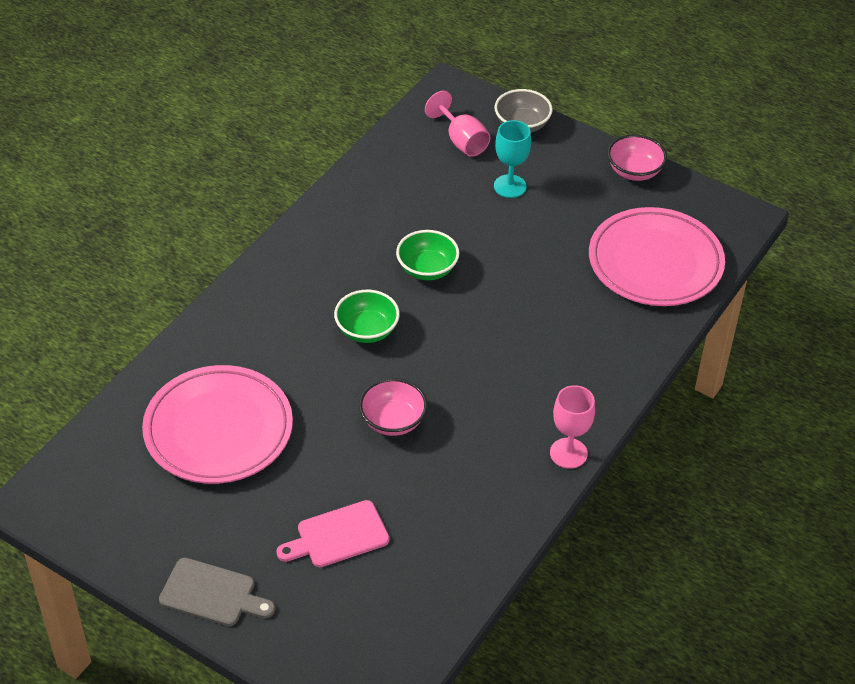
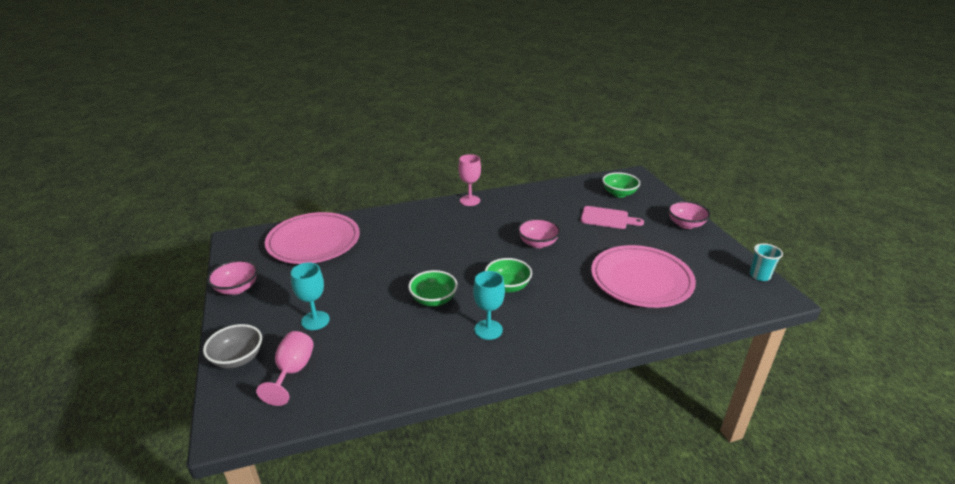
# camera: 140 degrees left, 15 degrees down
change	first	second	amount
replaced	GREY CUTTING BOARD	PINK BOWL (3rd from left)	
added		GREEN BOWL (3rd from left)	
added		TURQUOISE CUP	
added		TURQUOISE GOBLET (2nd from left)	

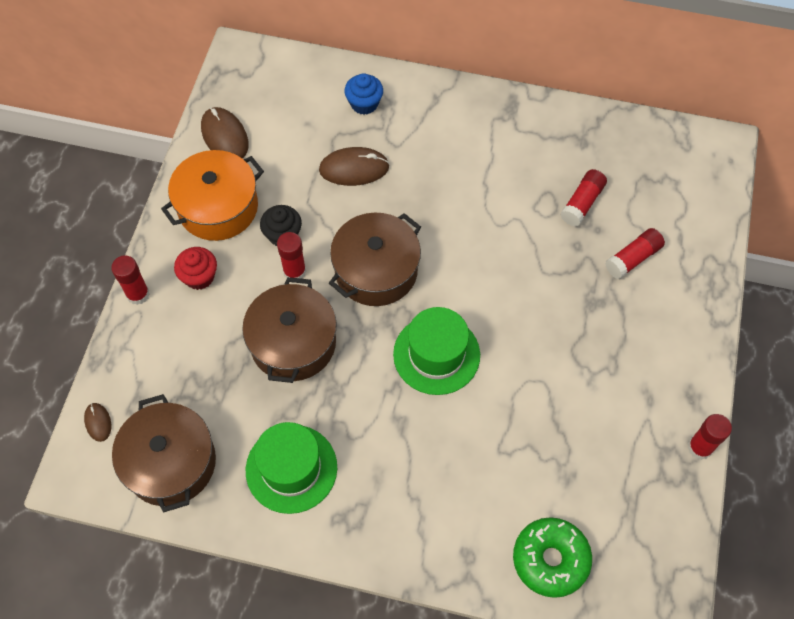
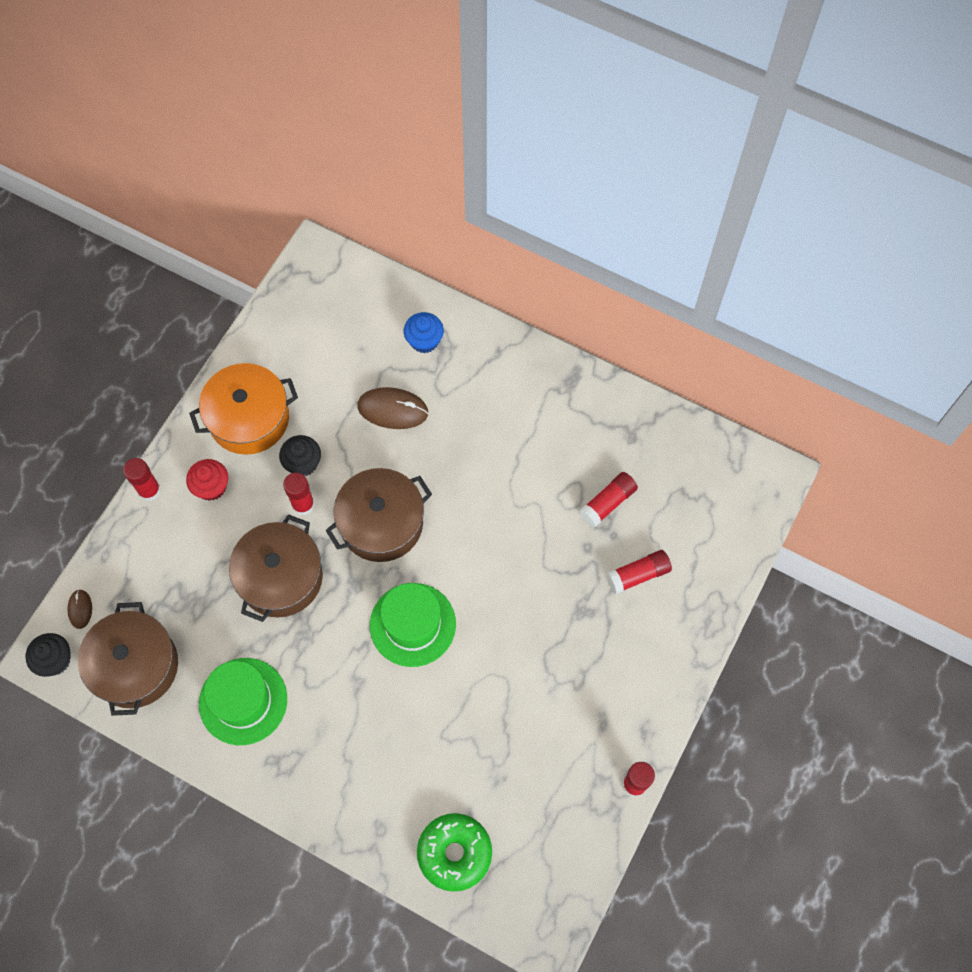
# camera: 15 degrees right, 5 degrees up
change	first	second	amount
removed	BROWN MOUSE (2nd from left)		
added		BLACK CUPCAKE (1st from left)	

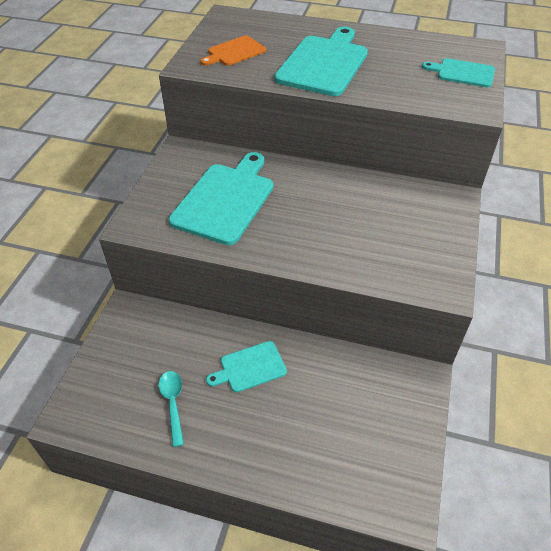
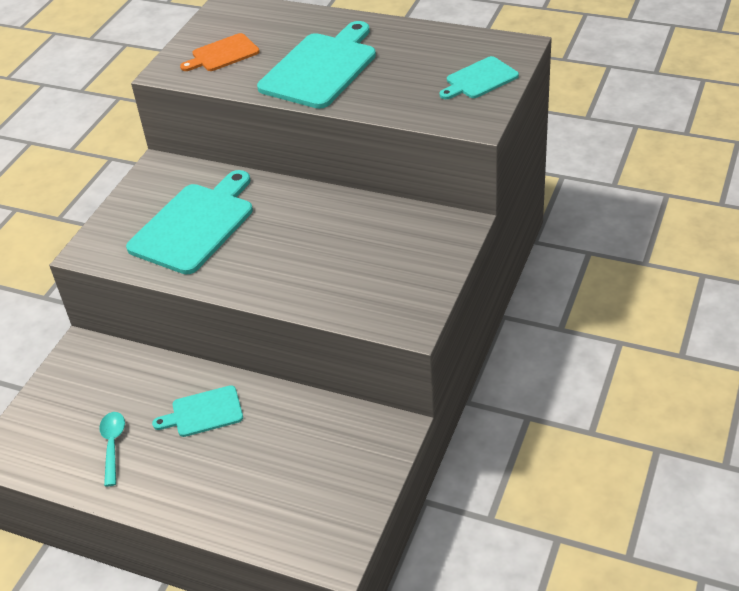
# camera: 10 degrees right, 5 degrees down
change	first	second	amount
turned	TURQUOISE CUTTING BOARD (4th from left)		60 degrees counterclockwise

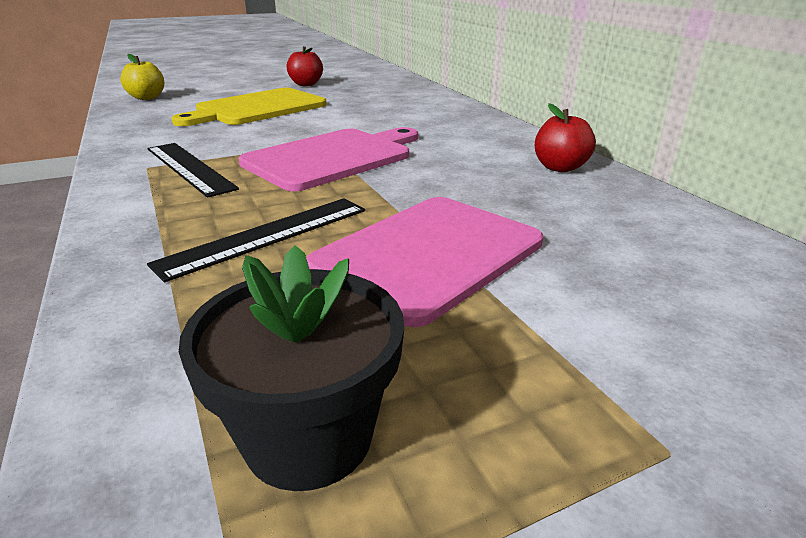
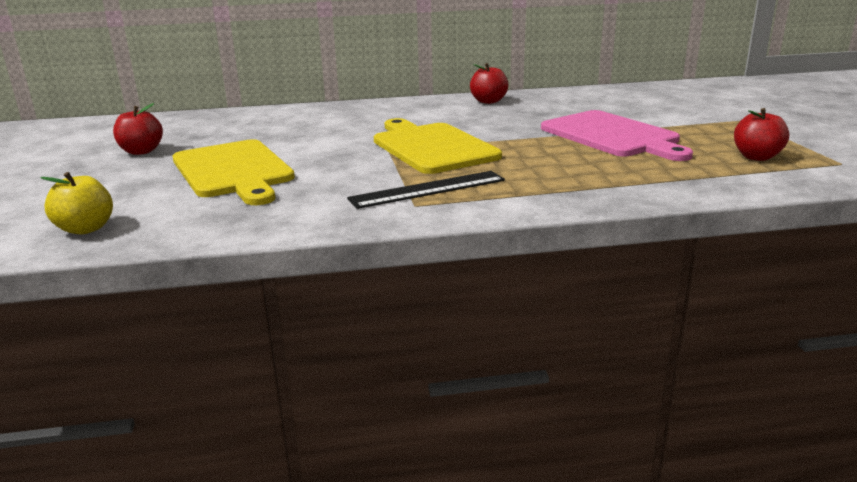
# camera: 75 degrees left, 5 degrees down
change	first	second	amount
recoloured	PINK CUTTING BOARD (1st from left)	YELLOW CUTTING BOARD (2nd from left)	
removed	BLACK RULER (2nd from left)		
replaced	BLACK FLOWER POT	RED APPLE (3rd from left)	

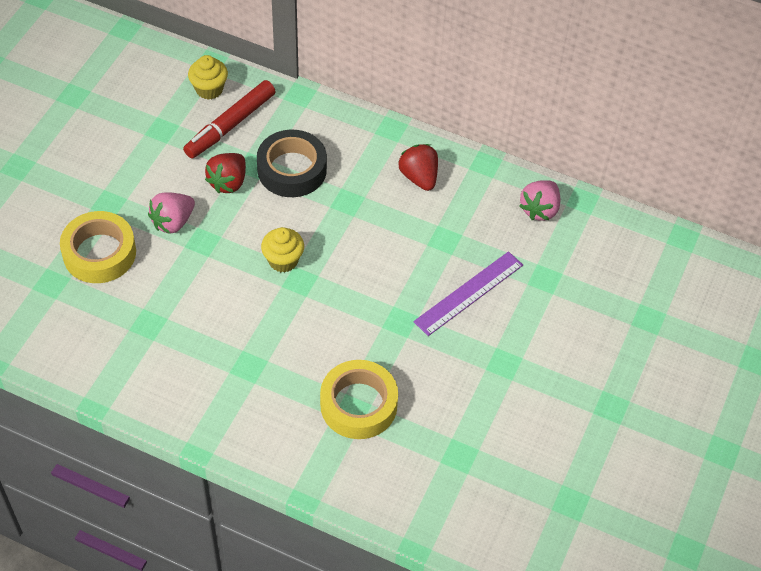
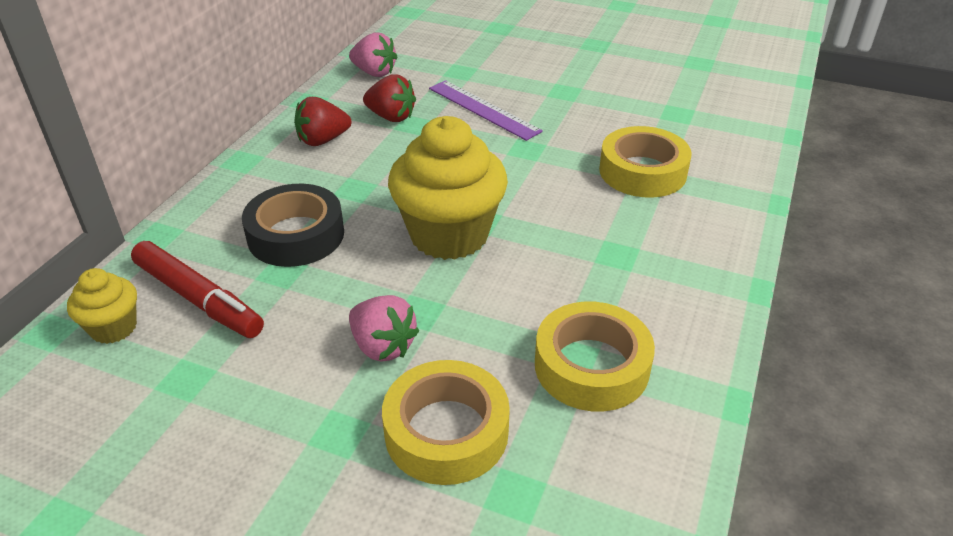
# camera: 90 degrees left, 15 degrees down
change	first	second	amount
moved	RED STRAWBERRY (1st from left in the first image)	RED STRAWBERRY (2nd from left)	
resized	YELLOW CUPCAKE (2nd from left)		x2.01
added		YELLOW TAPE (2nd from left)	

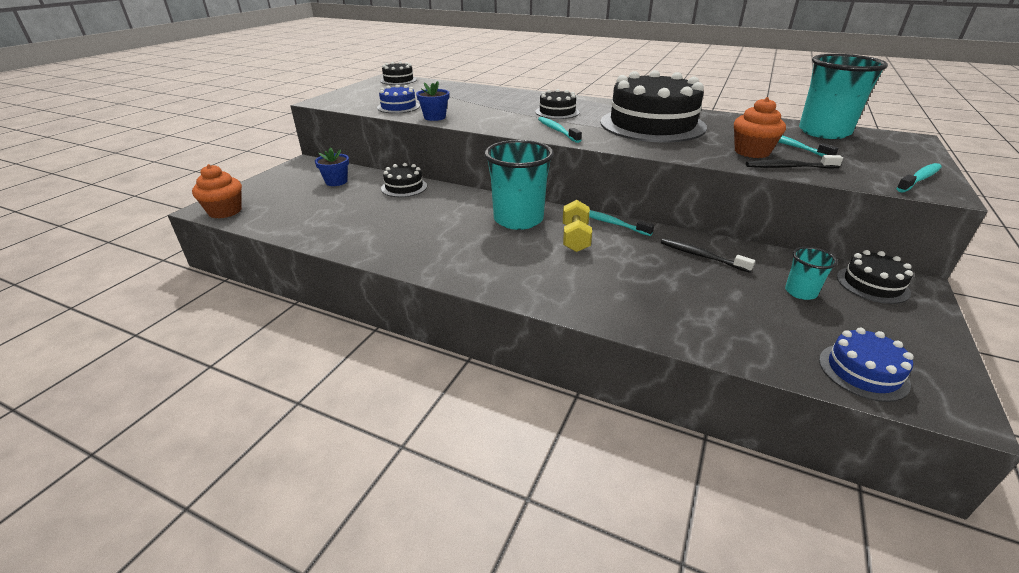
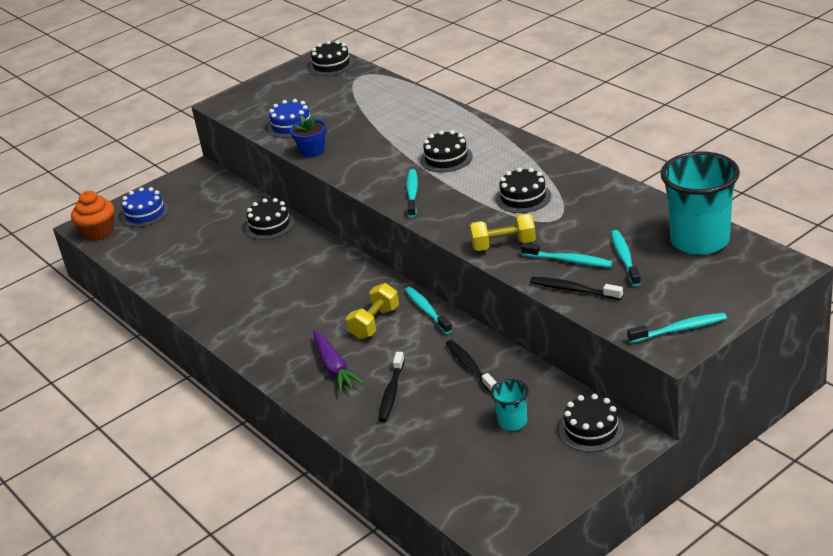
# camera: 30 degrees right, 0 degrees up
change	first	second	amount
resized	BLACK CAKE (4th from left)		x0.46
replaced	ORANGE CUPCAKE (2nd from left)	TURQUOISE TOOTHBRUSH (3rd from left)	
removed	TURQUOISE CUP (1st from left)		
removed	BLUE FLOWER POT (1st from left)		
moved	BLUE CAKE (2nd from left in the first image)	BLUE CAKE (1st from left)	
added		YELLOW DUMBBELL (2nd from left)	
added		PURPLE CARROT	
added		BLACK TOOTHBRUSH (1st from left)	

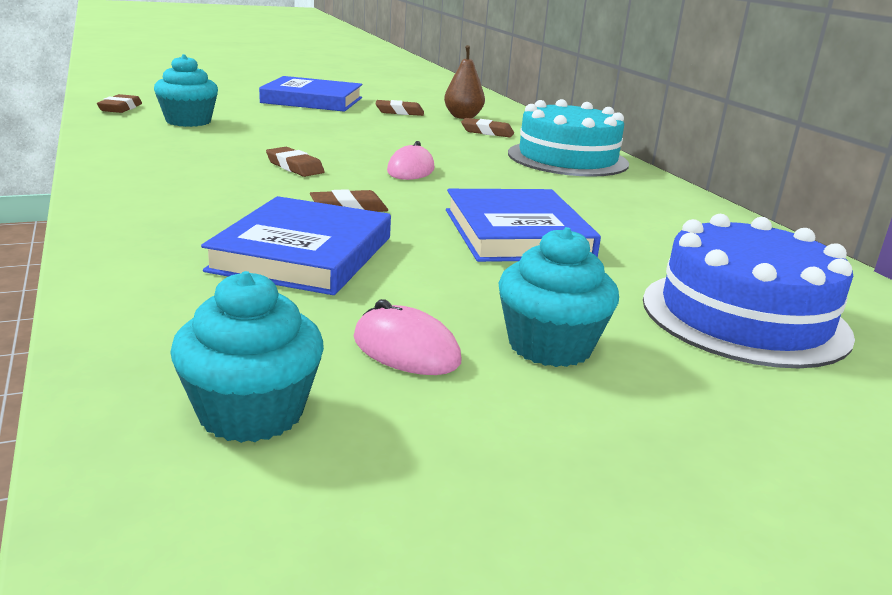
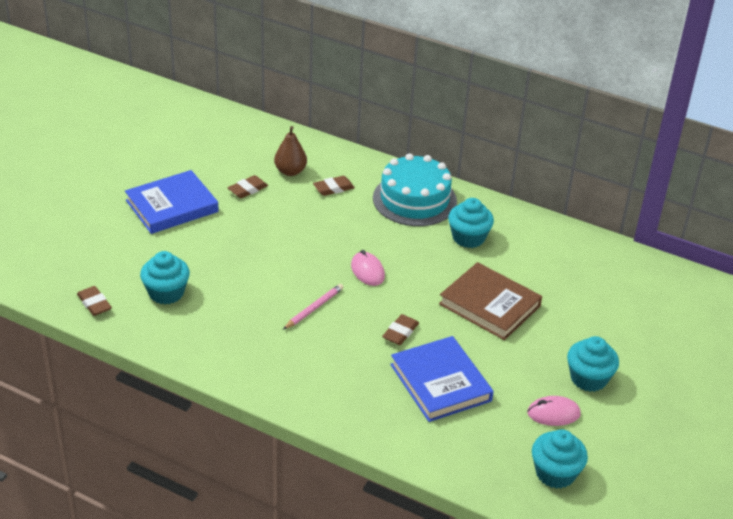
# camera: 40 degrees left, 15 degrees up
change	first	second	amount
replaced	BROWN ERASER (2nd from left)	PINK PENCIL	
recoloured	BLUE BOOK (3rd from left)	BROWN BOOK	
removed	BLUE CAKE		
added		TURQUOISE CUPCAKE (2nd from left)	

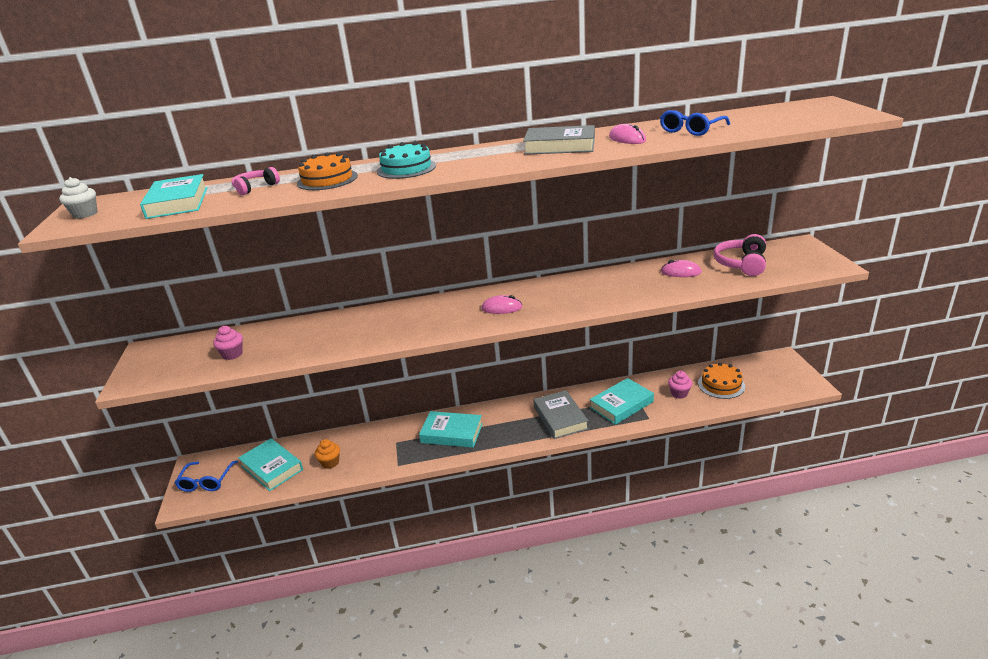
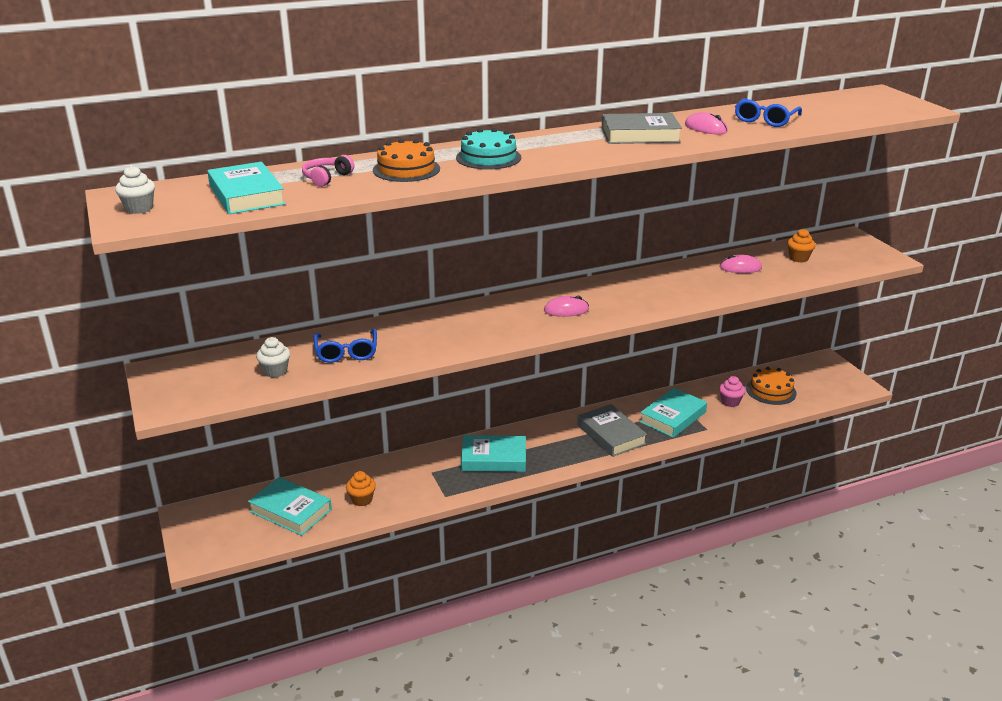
# camera: 15 degrees left, 0 degrees up
change	first	second	amount
replaced	PINK HEADPHONES (2nd from left)	ORANGE CUPCAKE (2nd from left)	
recoloured	PINK CUPCAKE (1st from left)	WHITE CUPCAKE (2nd from left)	
moved	BLUE GLASSES (1st from left)		

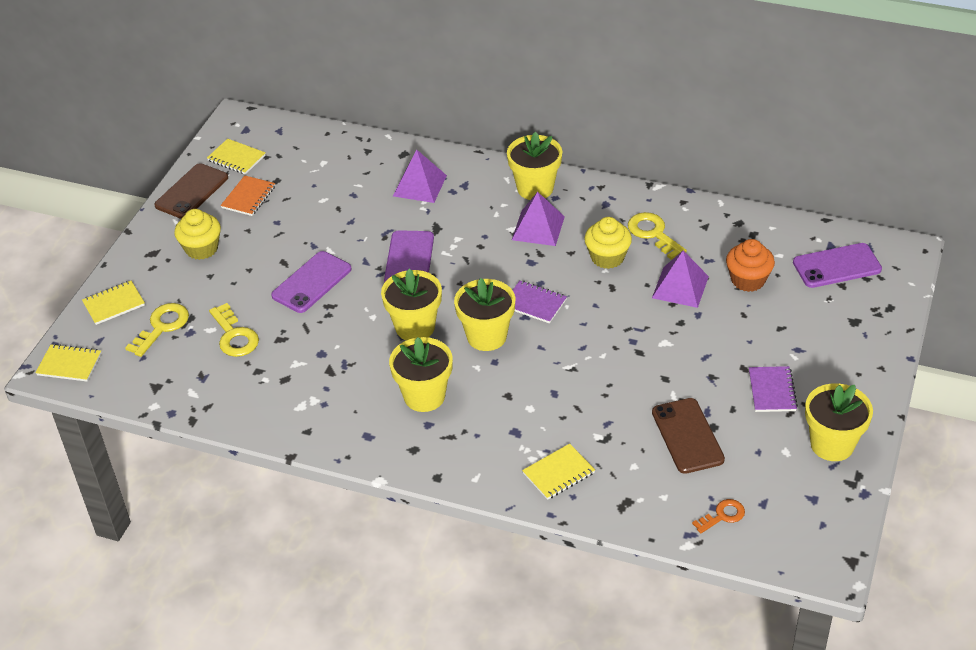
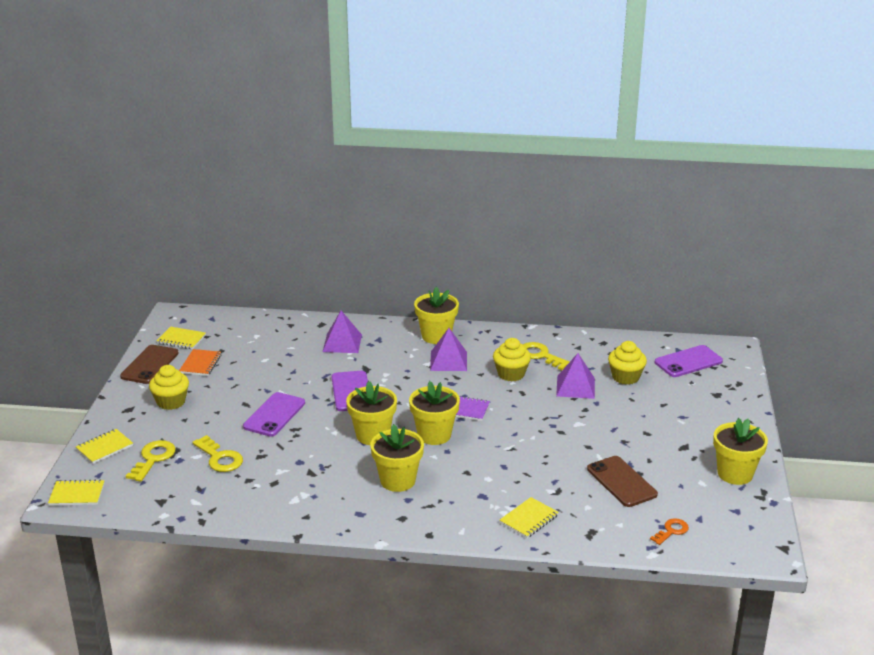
# camera: 15 degrees left, 15 degrees down
change	first	second	amount
recoloured	ORANGE CUPCAKE	YELLOW CUPCAKE (3rd from left)	
removed	PURPLE NOTEBOOK (2nd from left)		

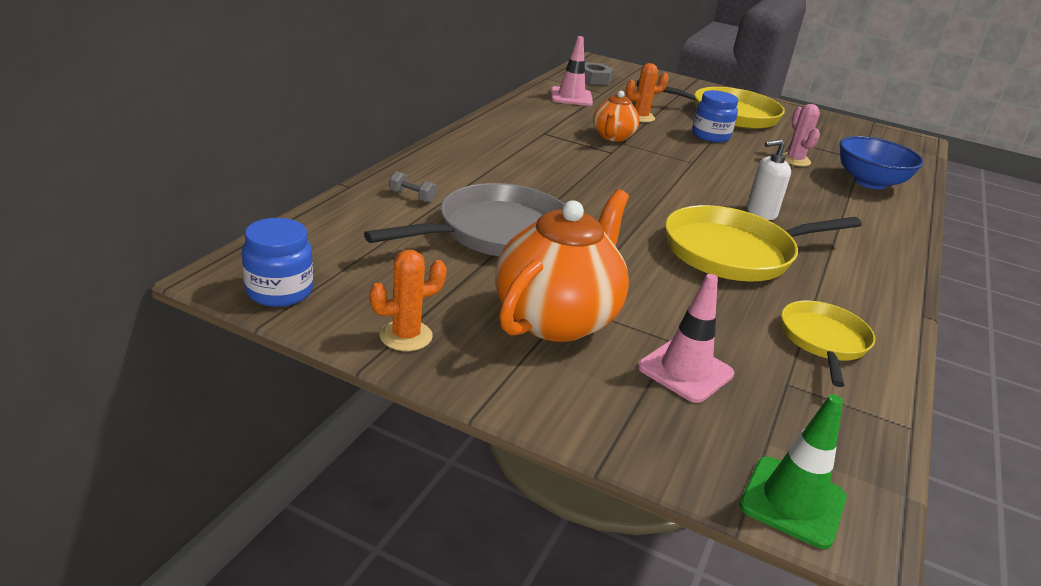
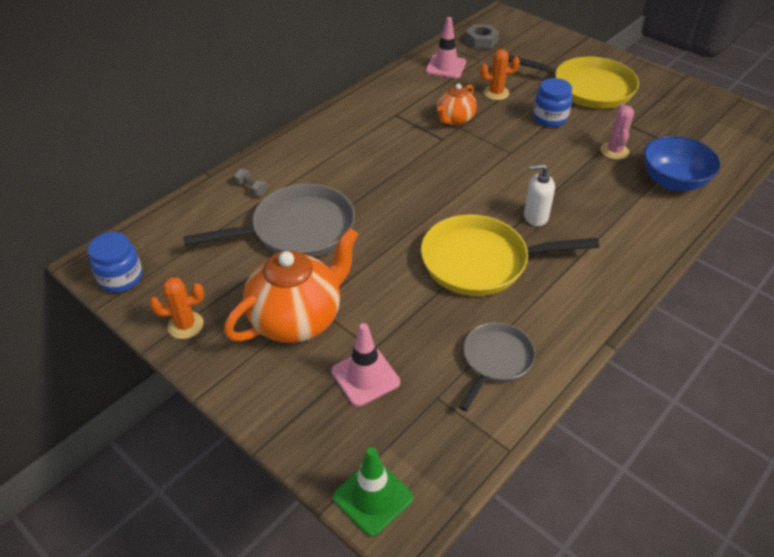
# camera: 20 degrees right, 15 degrees up
change	first	second	amount
recoloured	YELLOW PAN (3rd from left)	GREY PAN (2nd from left)	

